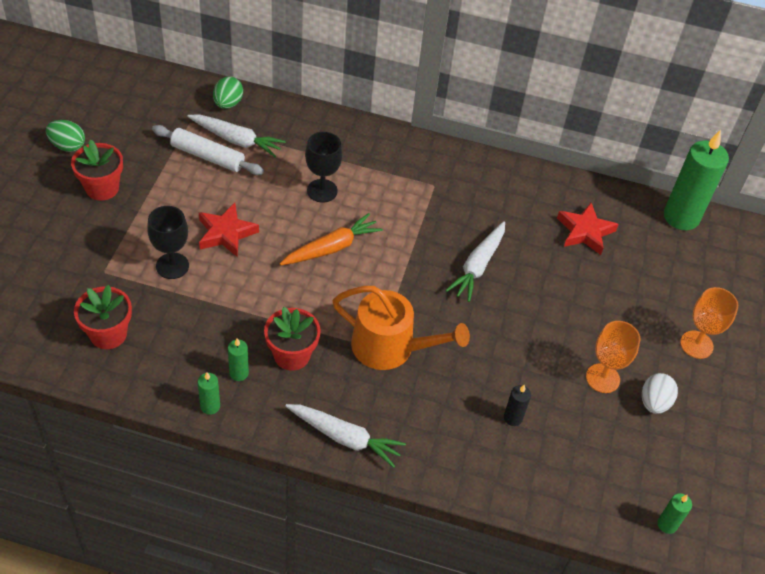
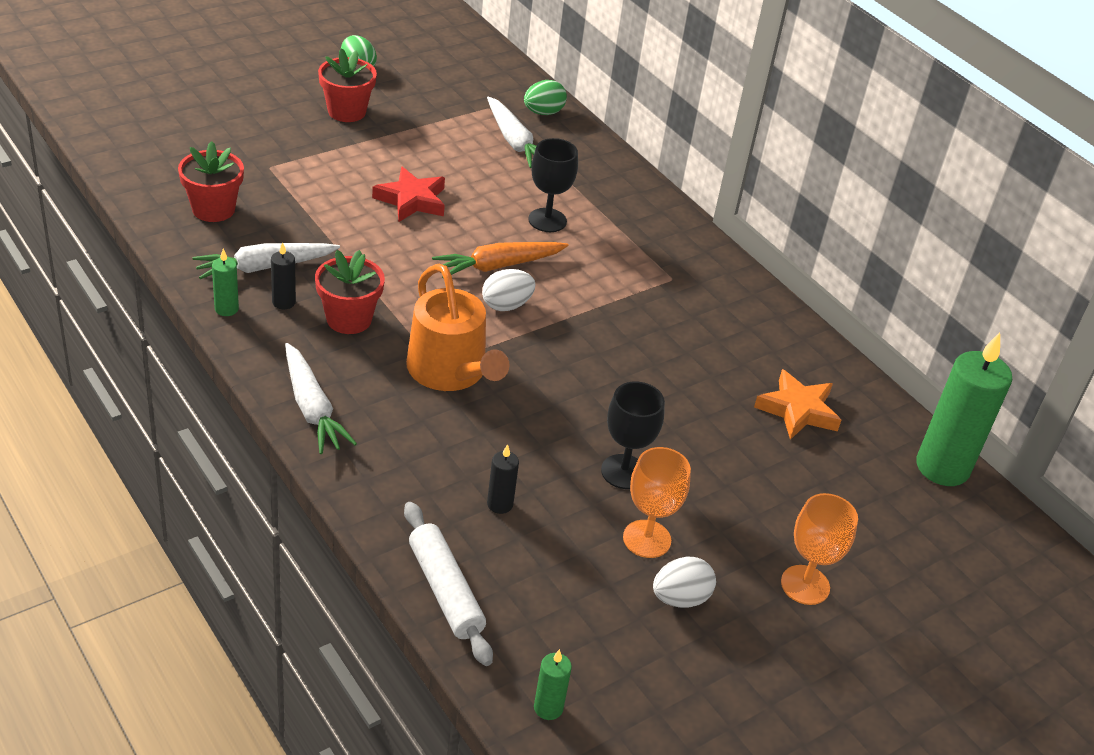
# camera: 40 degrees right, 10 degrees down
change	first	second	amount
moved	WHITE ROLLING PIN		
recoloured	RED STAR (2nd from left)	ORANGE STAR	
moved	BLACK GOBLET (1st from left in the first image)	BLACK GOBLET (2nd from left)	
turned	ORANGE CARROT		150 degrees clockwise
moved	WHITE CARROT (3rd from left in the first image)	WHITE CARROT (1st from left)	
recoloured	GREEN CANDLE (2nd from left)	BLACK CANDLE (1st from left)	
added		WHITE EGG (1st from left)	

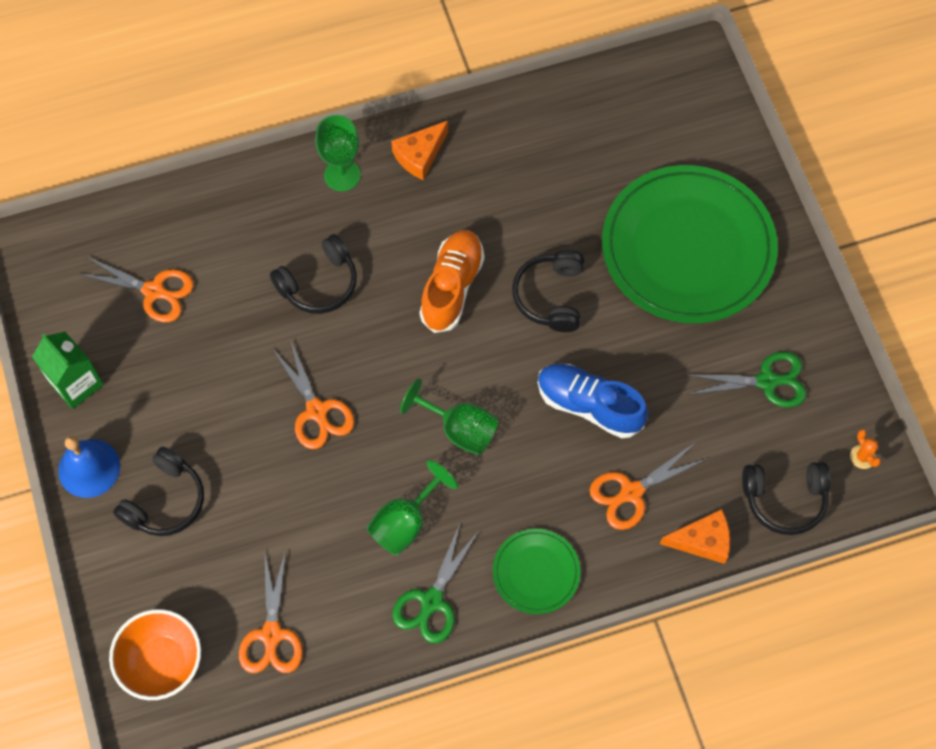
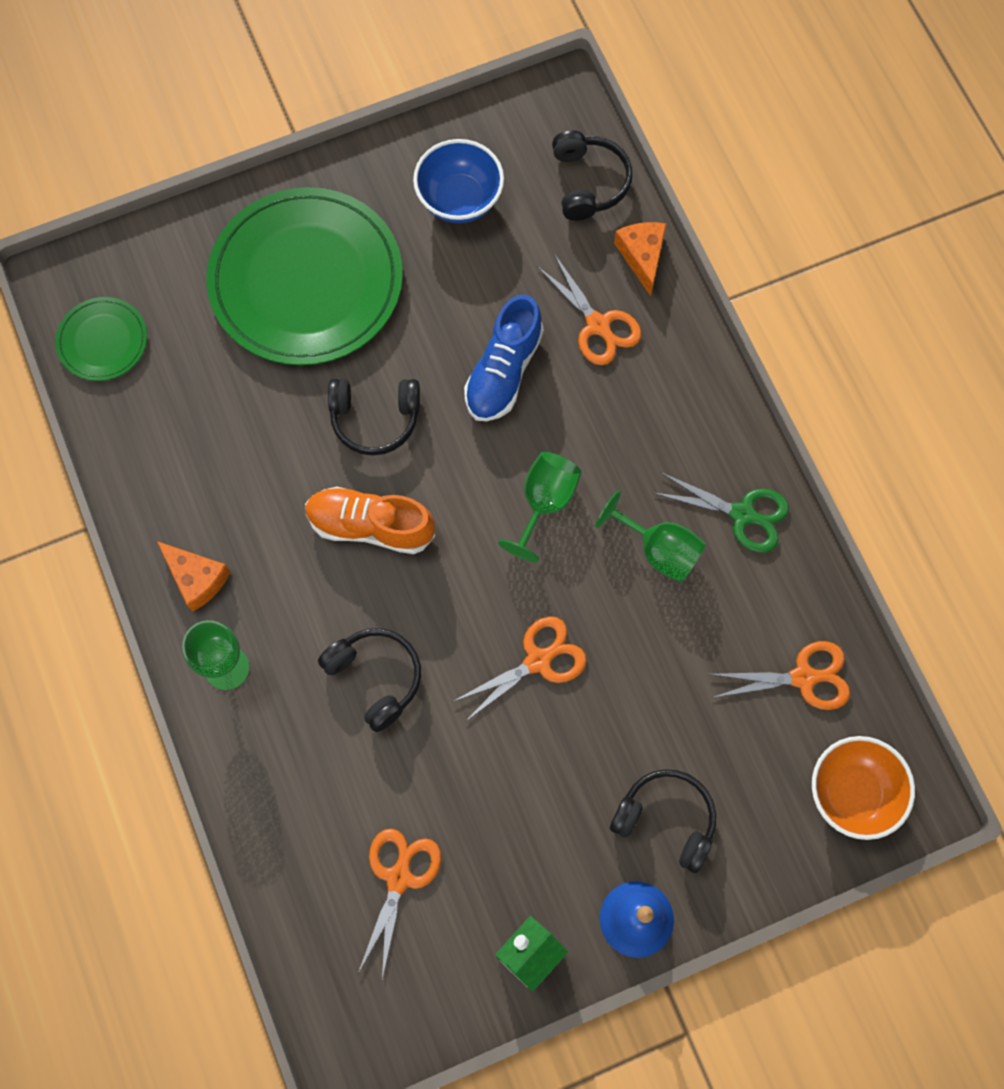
# camera: 95 degrees left, 5 degrees up
change	first	second	amount
replaced	GREEN SCISSORS (2nd from left)	BLUE BOWL	
removed	ORANGE CACTUS		
moved	GREEN PLATE (1st from left)		

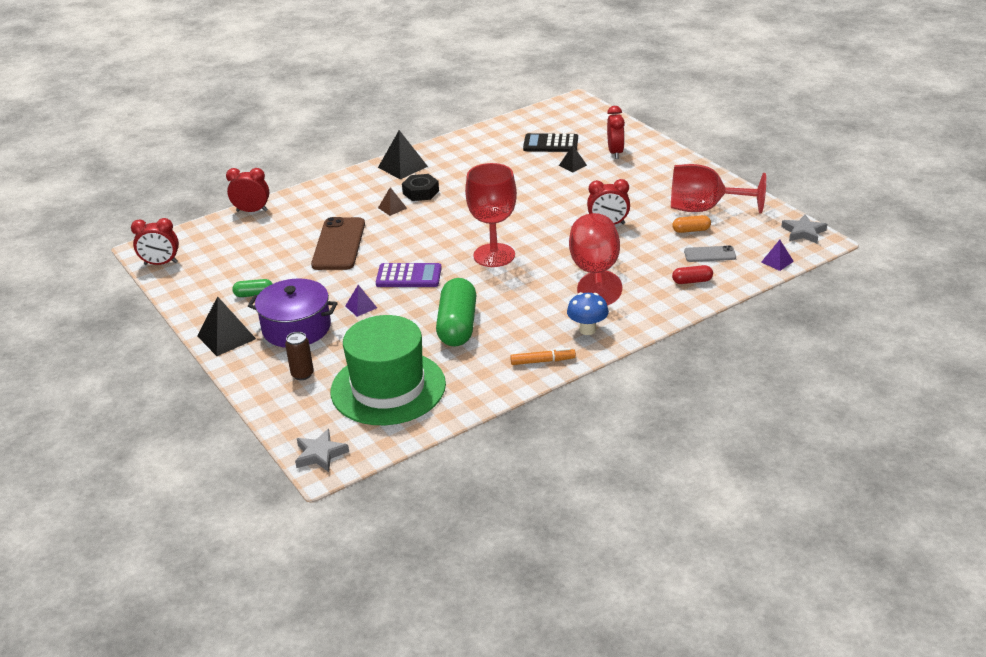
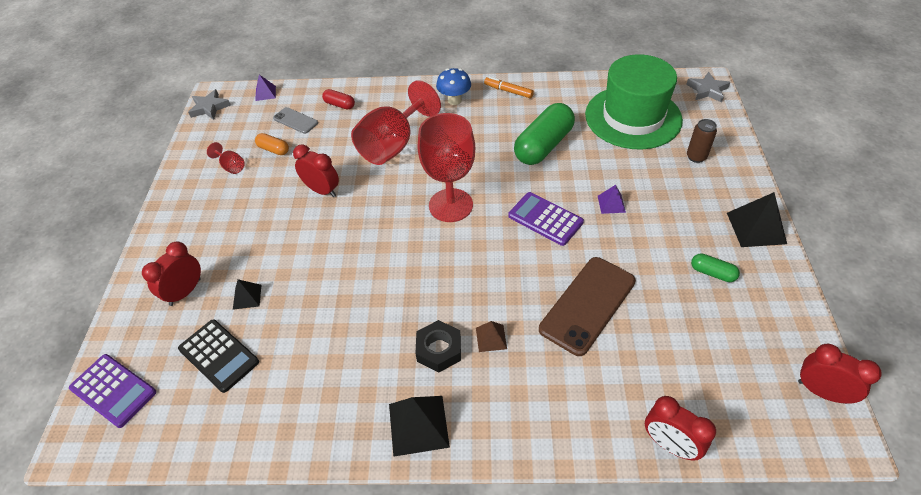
# camera: 145 degrees left, 15 degrees up
change	first	second	amount
resized	RED GOBLET (3rd from left in the first image)	RED GOBLET (1st from left)	x0.42
removed	PURPLE POT		
added		PURPLE CALCULATOR (1st from left)	

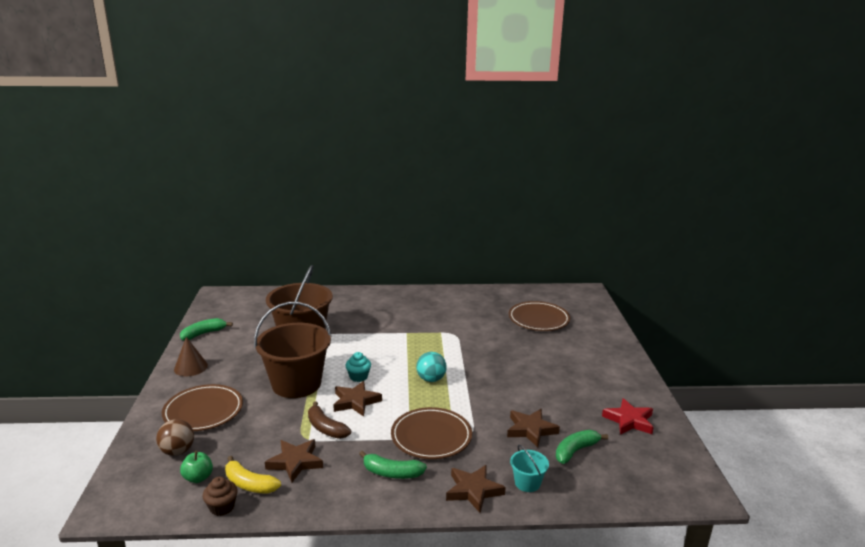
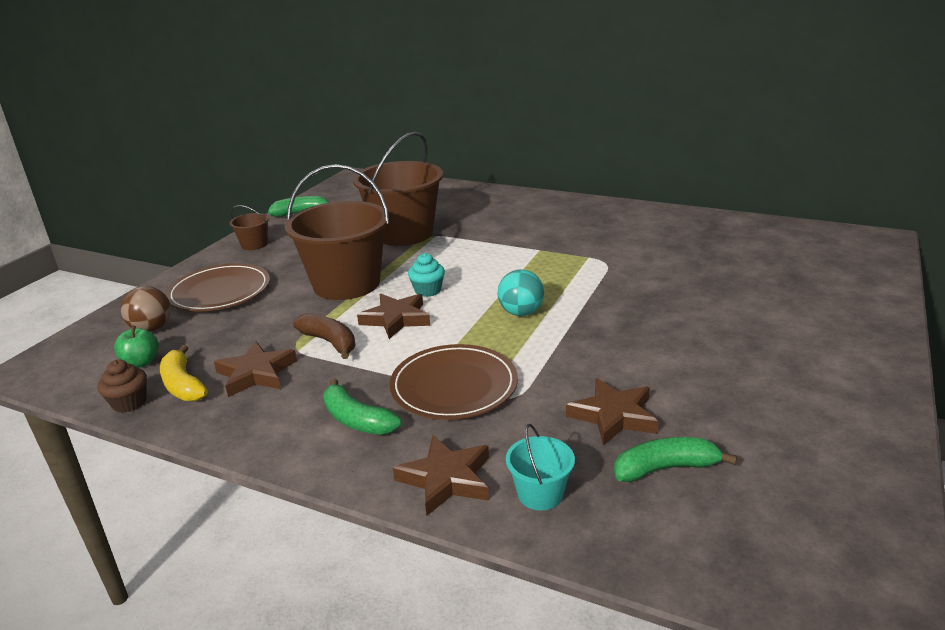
# camera: 30 degrees right, 5 degrees up
change	first	second	amount
removed	BROWN PLATE (3rd from left)		
replaced	BROWN CONE	BROWN BUCKET (1st from left)	
removed	RED STAR		
turned	BROWN BANANA		150 degrees clockwise

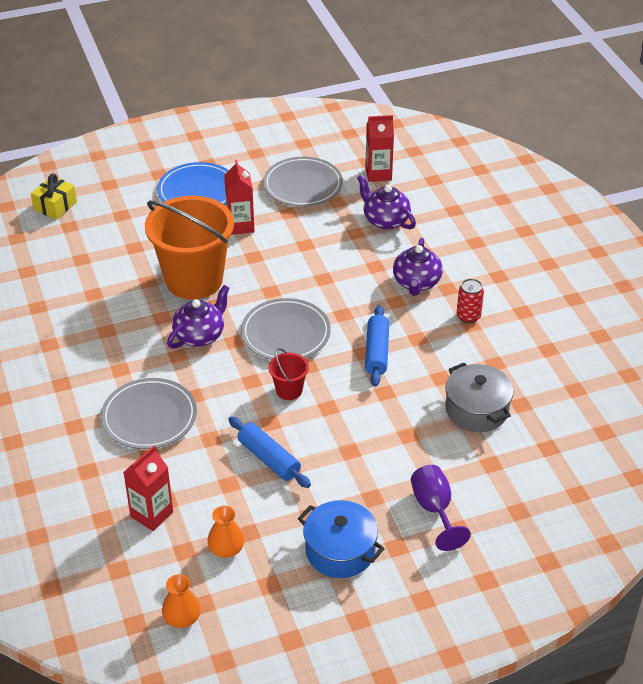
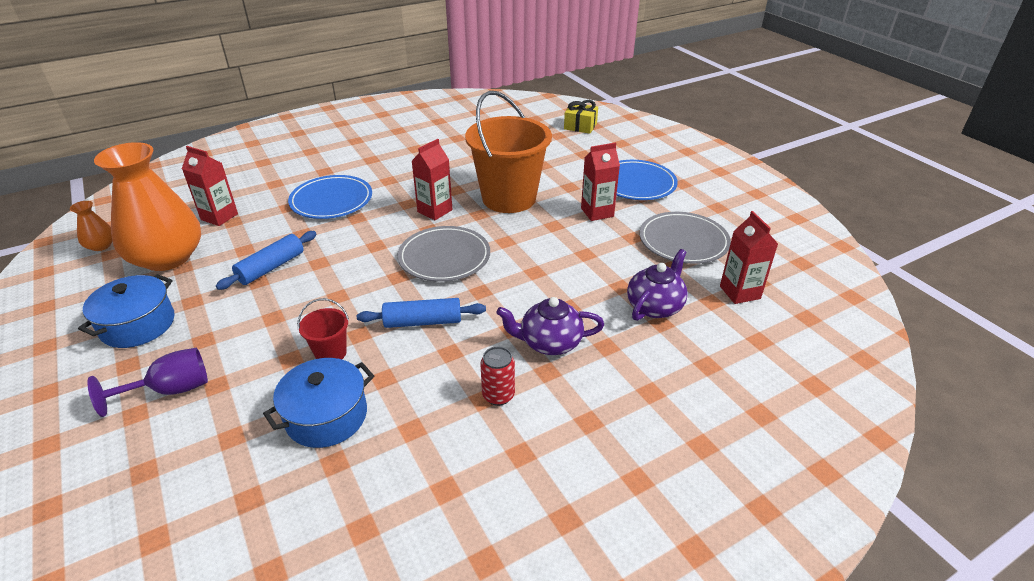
# camera: 80 degrees right, 5 degrees down
change	first	second	amount
replaced	PURPLE TEAPOT (1st from left)	RED CARTON (2nd from left)	
moved	RED BUCKET		
recoloured	GREY POT	BLUE POT (2nd from left)	
recoloured	GREY PLATE (1st from left)	BLUE PLATE (1st from left)	
resized	ORANGE VASE (2nd from left)		x2.39

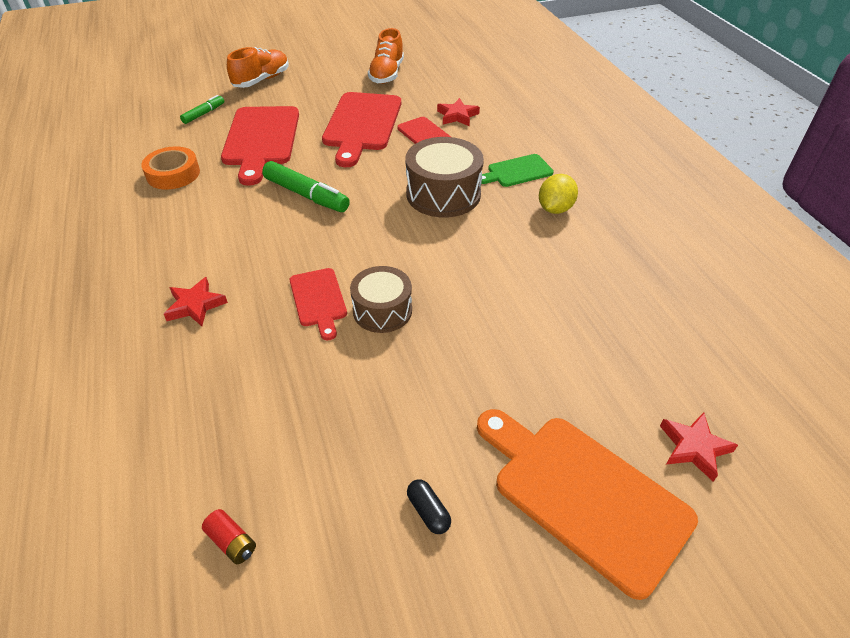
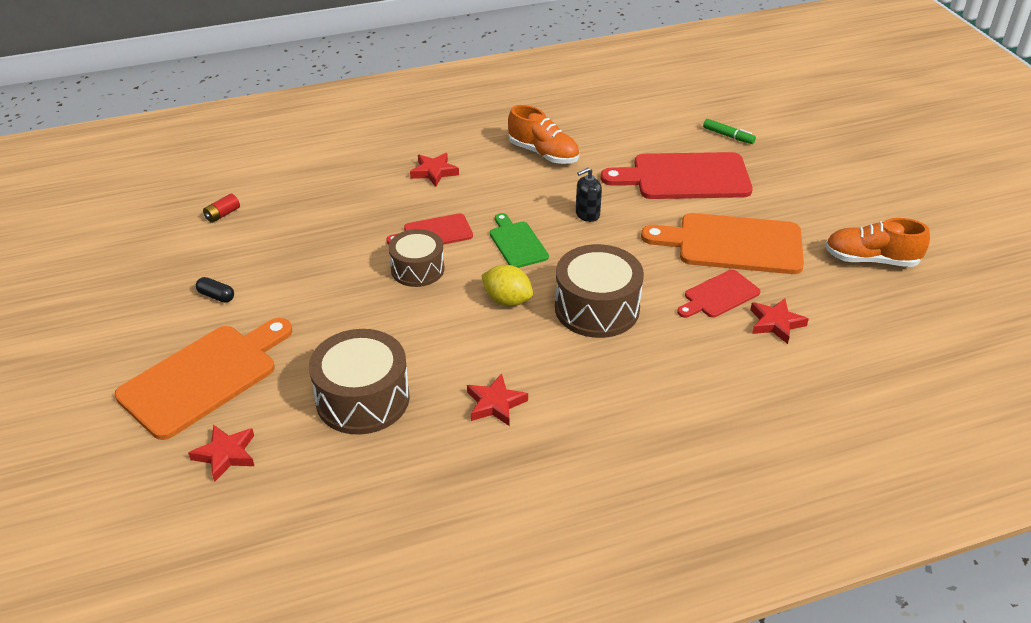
# camera: 90 degrees right, 5 degrees down
change	first	second	amount
moved	ORANGE SHOE (1st from left)		
recoloured	RED CUTTING BOARD (3rd from left)	ORANGE CUTTING BOARD (2nd from left)	
removed	ORANGE TAPE		
moved	GREEN CUTTING BOARD		
replaced	GREEN MARKER (2nd from left)	BLACK SOAP DISPENSER	
moved	YELLOW LEMON		
turned	BLACK CAPSULE		60 degrees clockwise
added		BROWN DRUM (1st from left)	
added		RED STAR (3rd from left)	

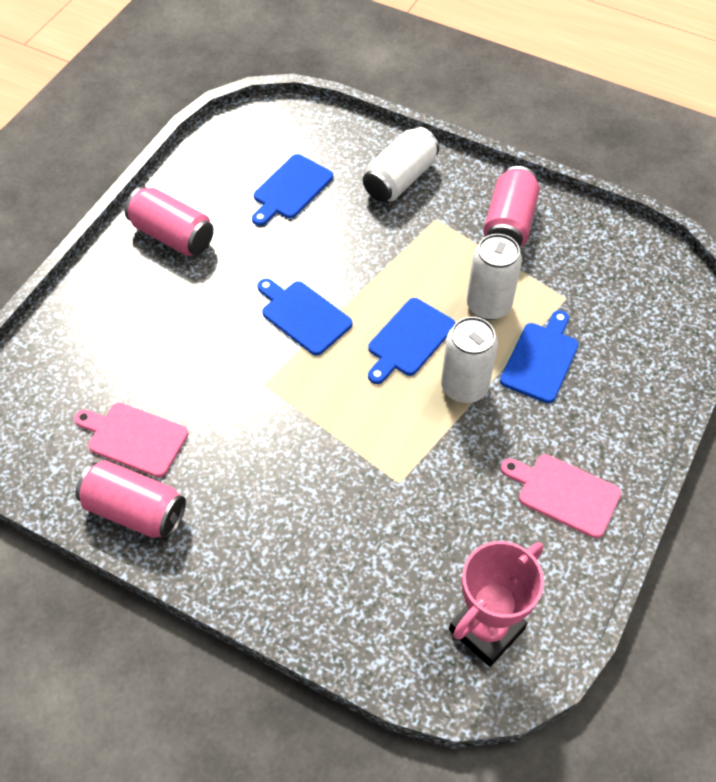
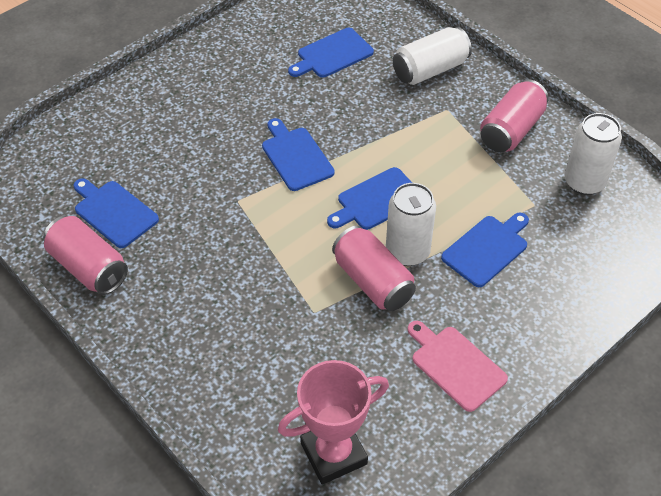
# camera: 20 degrees right, 5 degrees down
change	first	second	amount
moved	PINK CAN (2nd from left)		
moved	WHITE CAN (3rd from left)		
recoloured	PINK CUTTING BOARD (1st from left)	BLUE CUTTING BOARD (1st from left)	

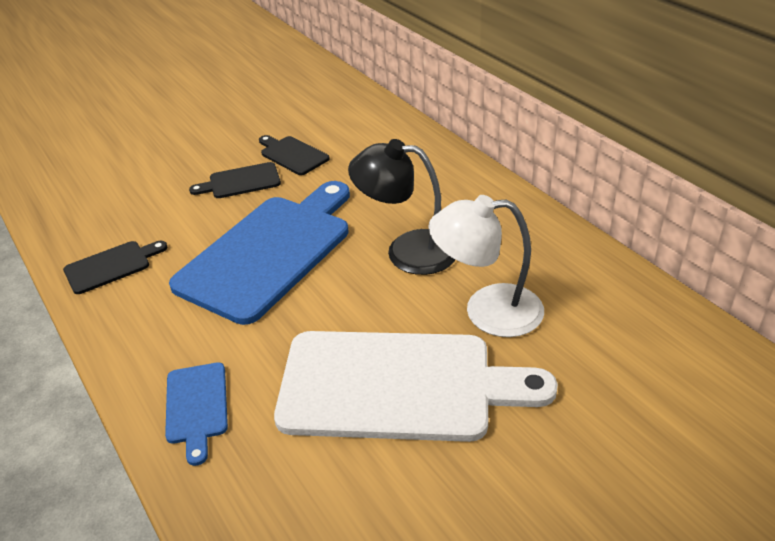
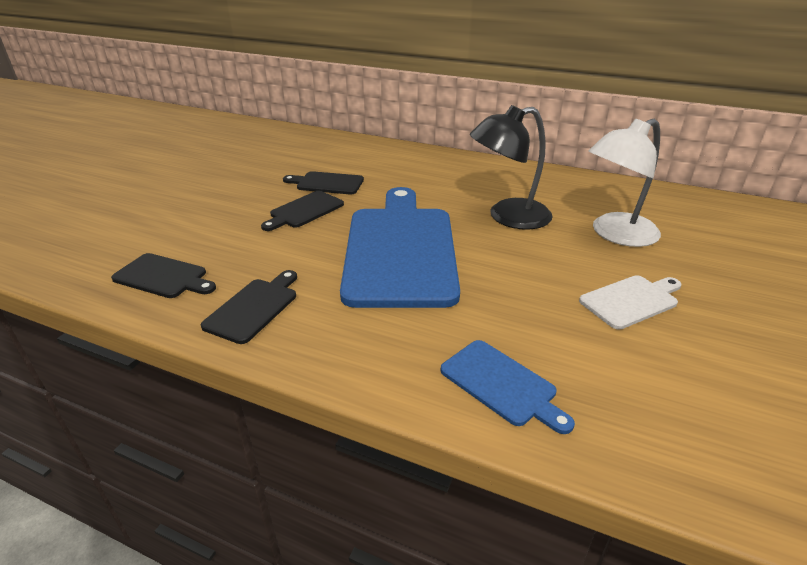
# camera: 35 degrees left, 5 degrees down
change	first	second	amount
resized	WHITE CUTTING BOARD		x0.45
added		BLACK CUTTING BOARD (1st from left)	

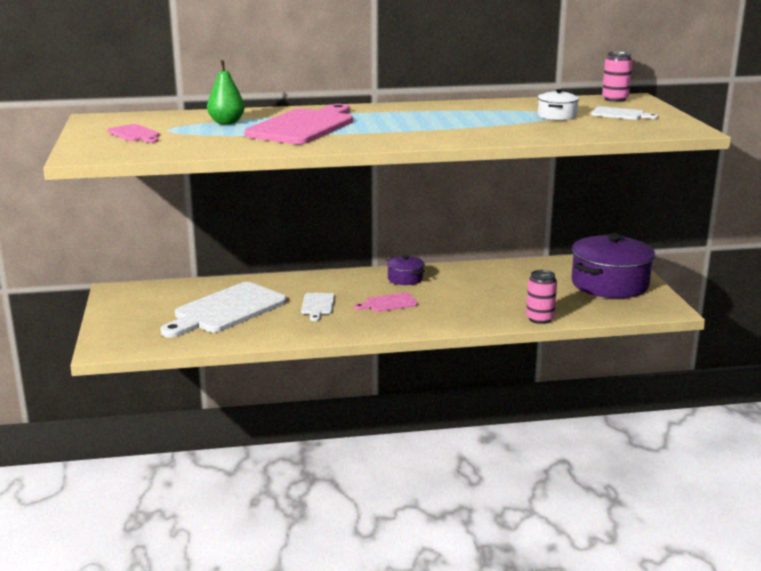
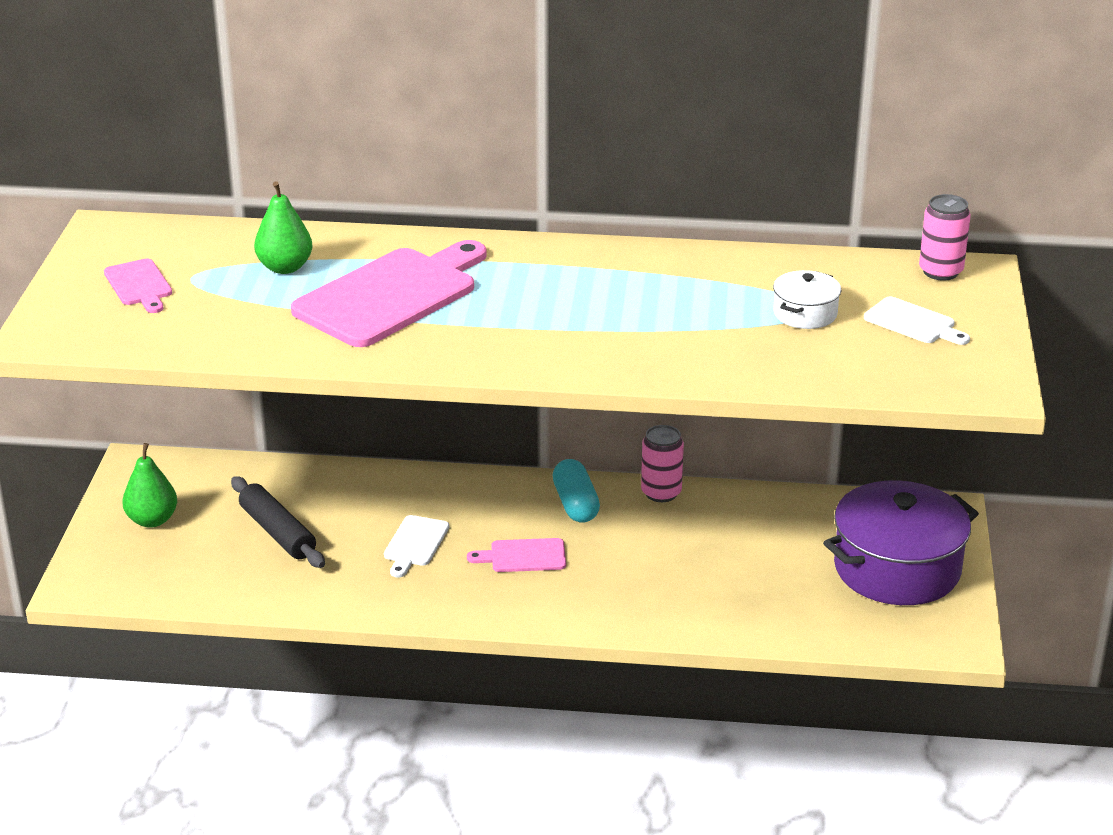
# camera: 15 degrees right, 10 degrees up
change	first	second	amount
replaced	PURPLE POT (1st from left)	TURQUOISE CAPSULE	
moved	PINK CAN (1st from left)		
replaced	WHITE CUTTING BOARD (1st from left)	BLACK ROLLING PIN	
added		GREEN PEAR (1st from left)	

